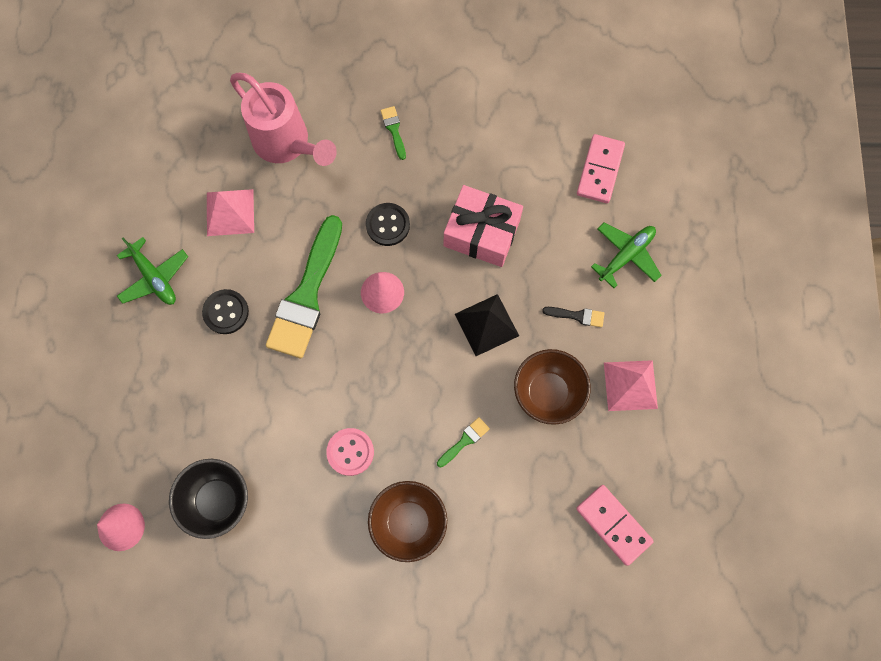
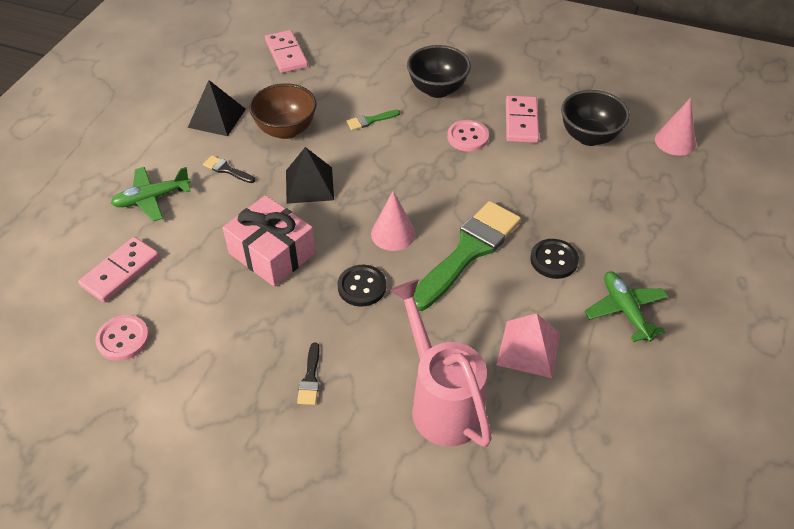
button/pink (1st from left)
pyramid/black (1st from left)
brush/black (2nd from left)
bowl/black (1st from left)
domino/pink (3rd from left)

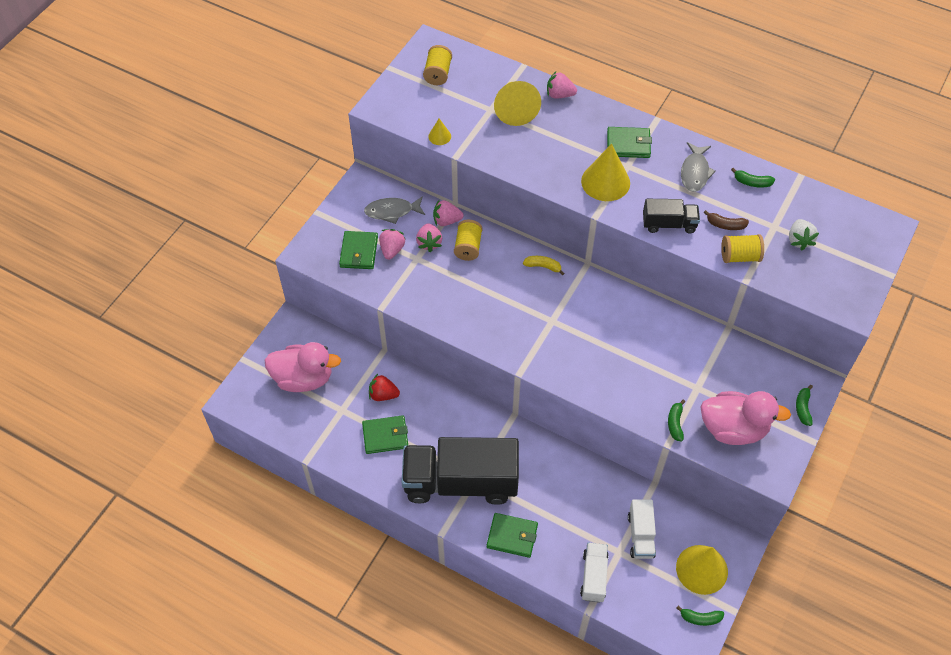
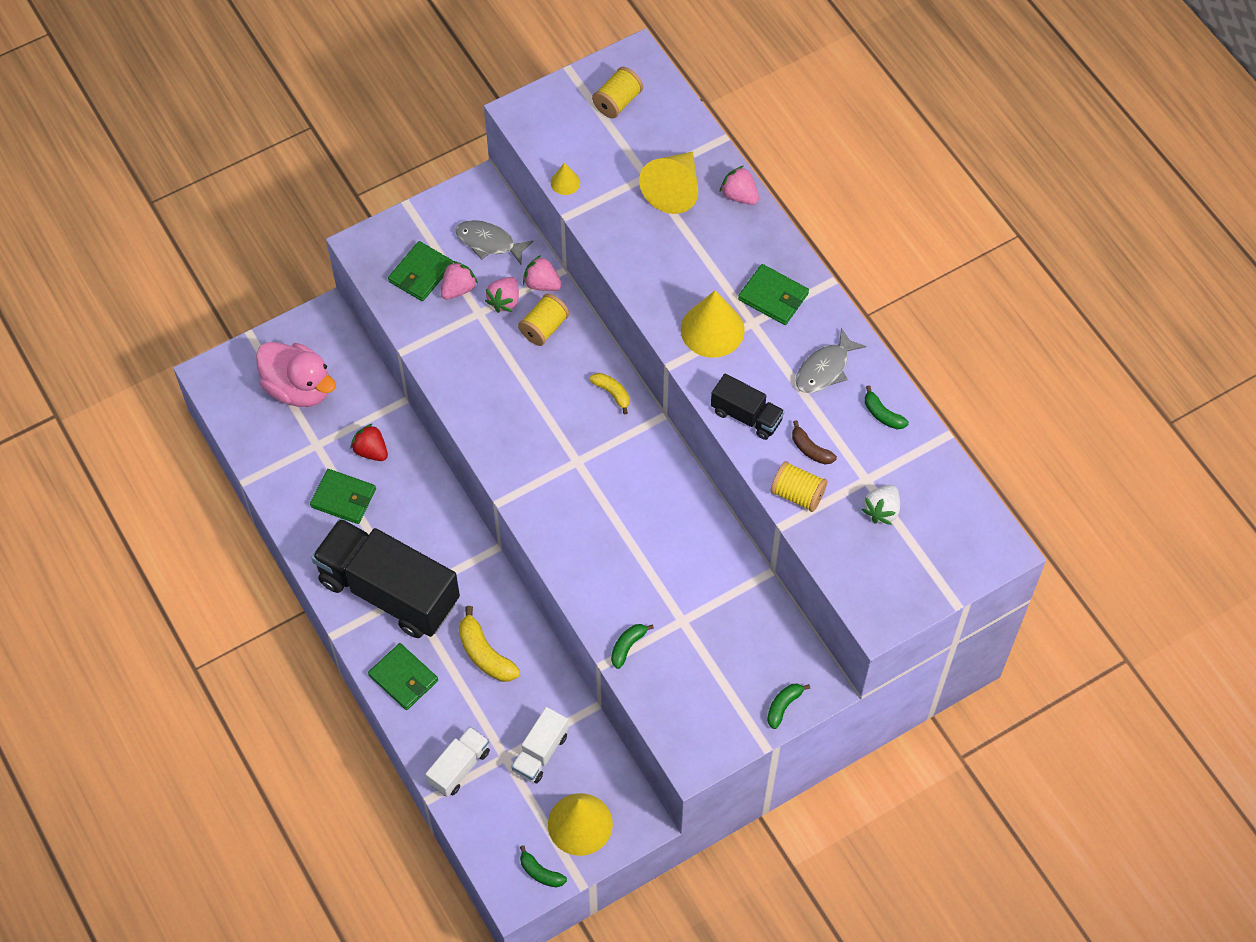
banana/yellow (1st from left)
duck/pink (2nd from left in the first image)

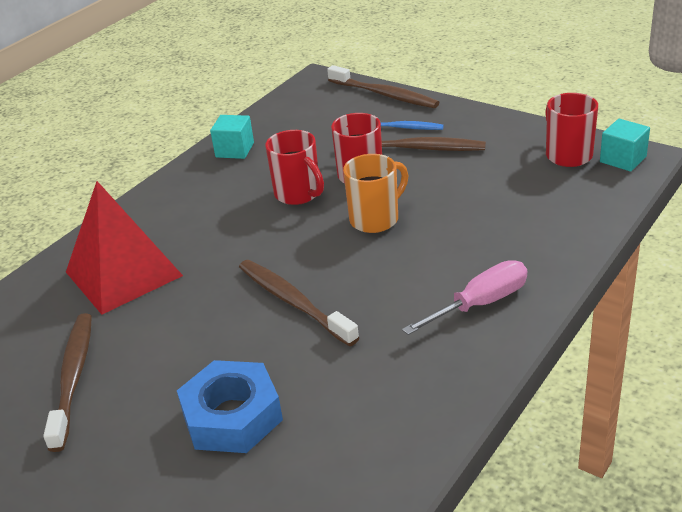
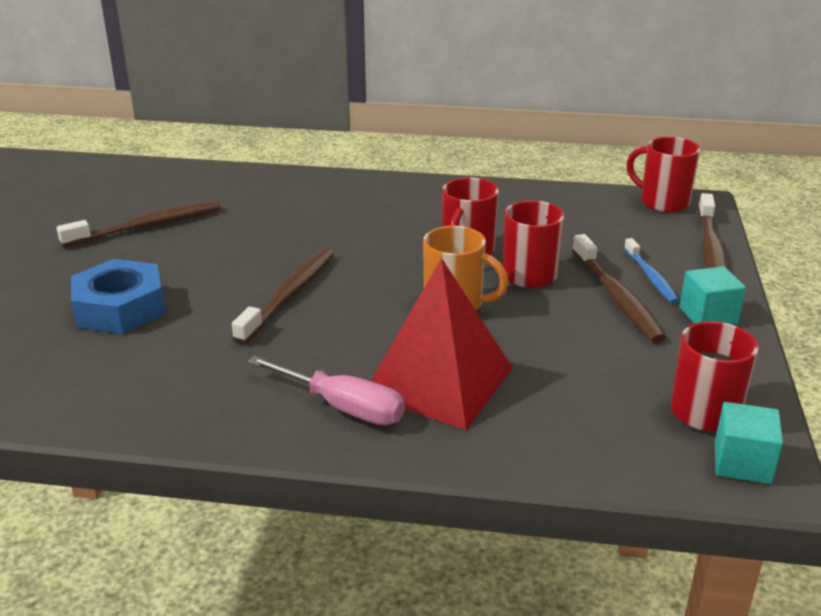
pyramid/red
mug/red (3rd from left)
cube/turquoise (1st from left)

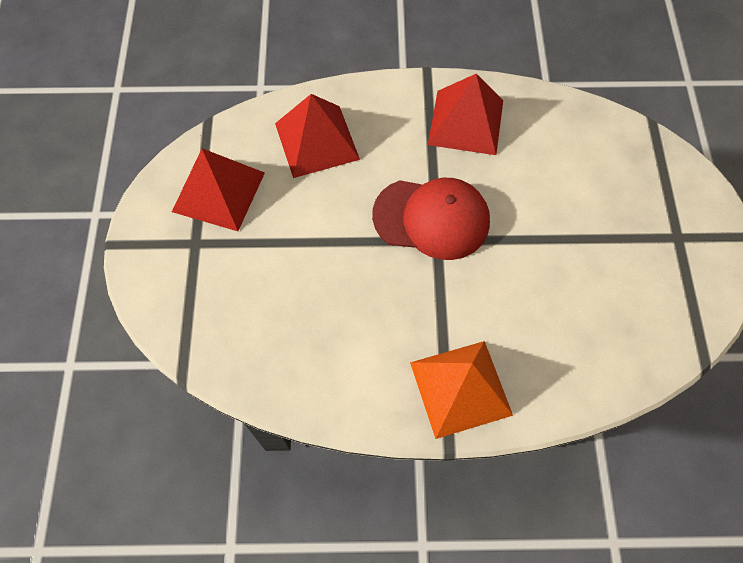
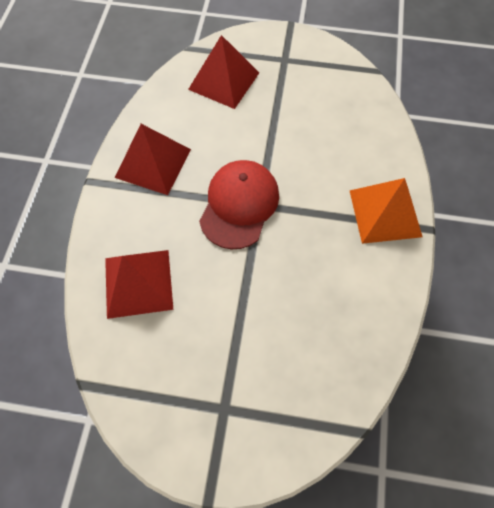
pyramid/red (3rd from left)

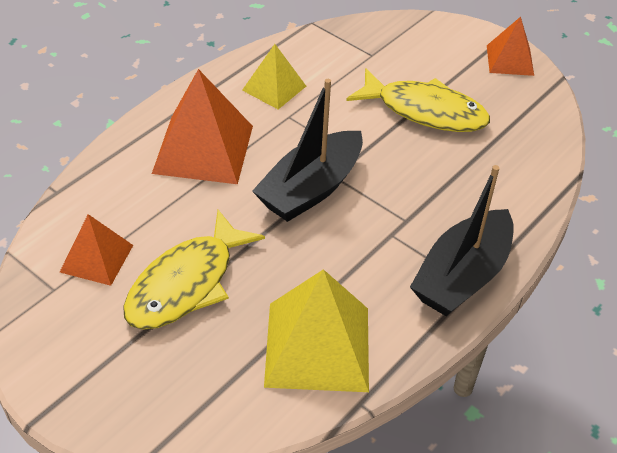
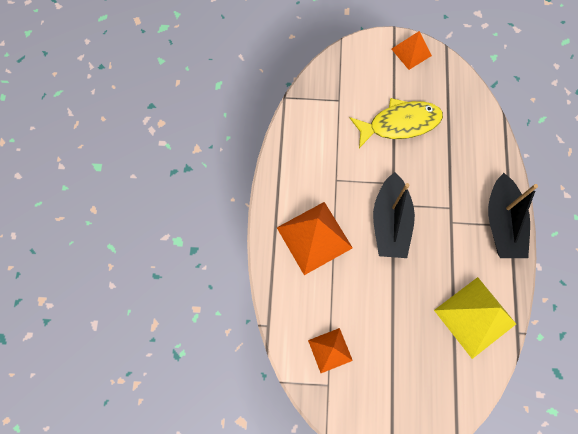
fish/yellow (1st from left in the first image)
pyramid/yellow (1st from left in the first image)

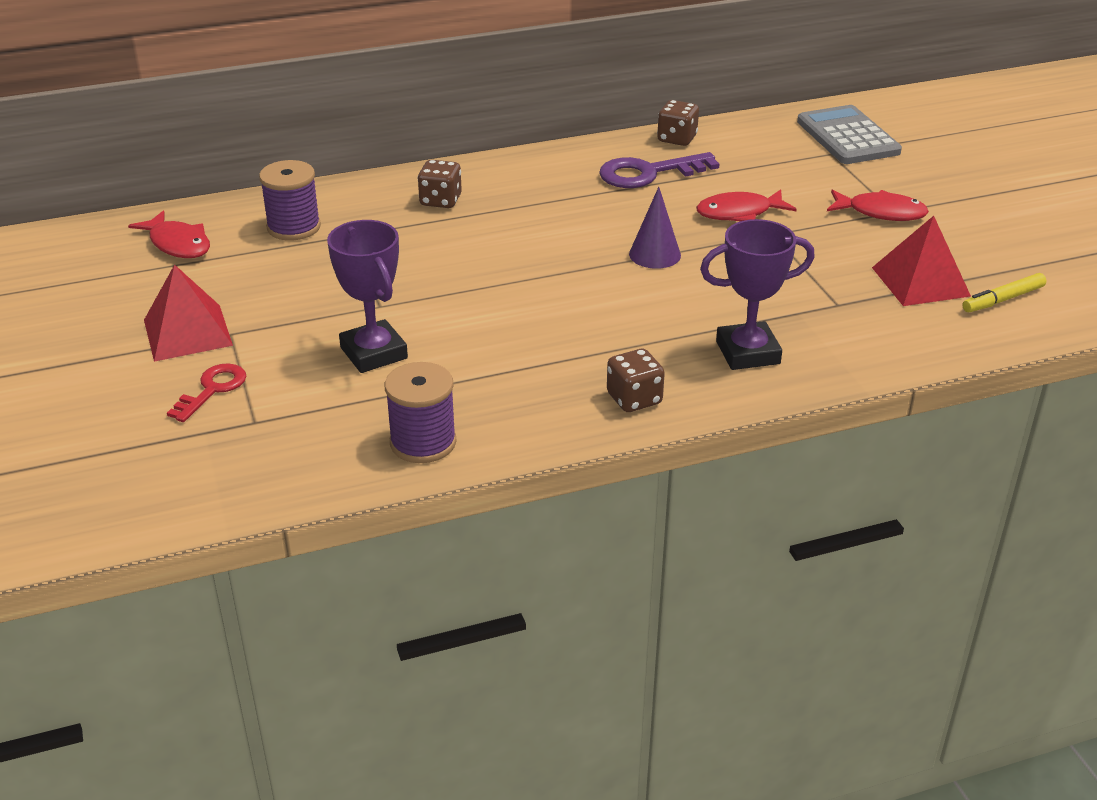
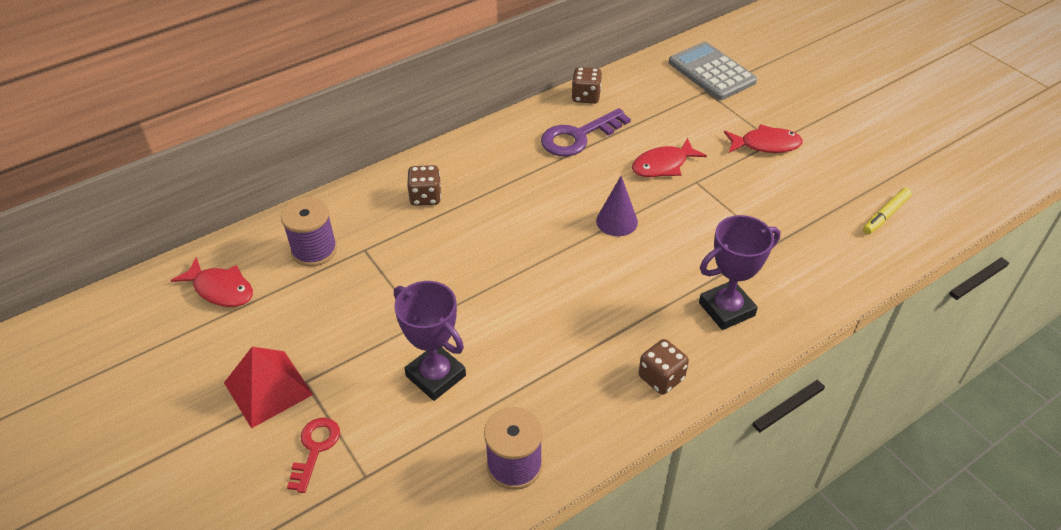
pyramid/red (2nd from left in the first image)

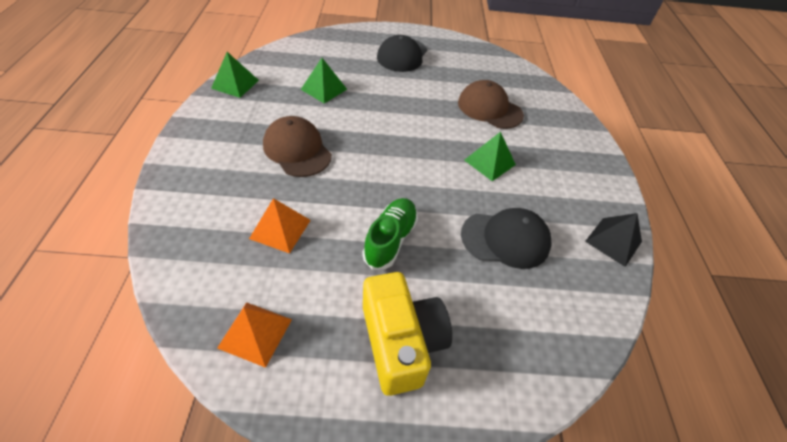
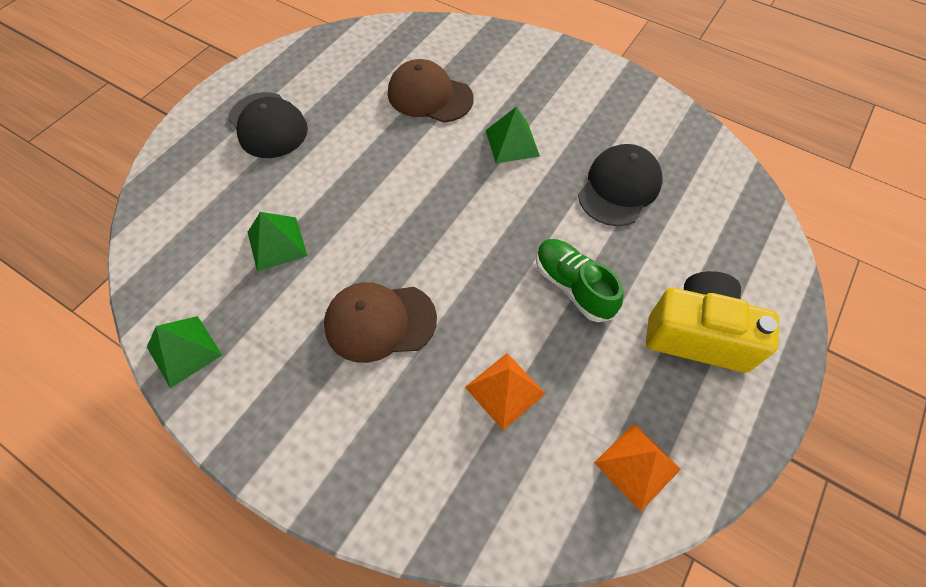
cap/brown (2nd from left)
pyramid/black

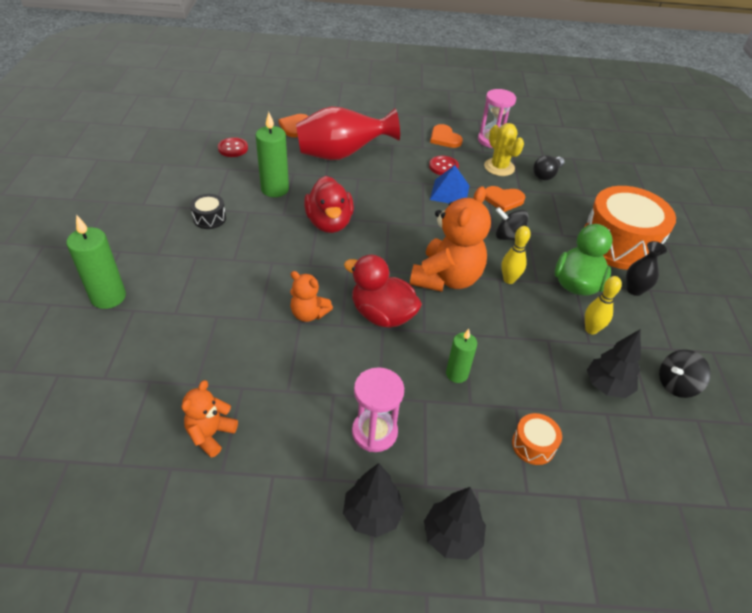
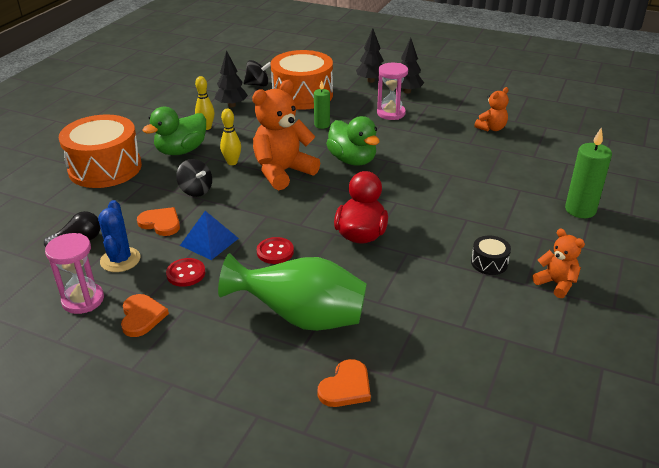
cactus/blue
vase/green
spinning top/black (2nd from left)
button/red (2nd from left)
drum/orange (2nd from left)
duck/green (2nd from left)
teddy bear/orange (3rd from left)
candle/green (2nd from left in the first image)
vase/black

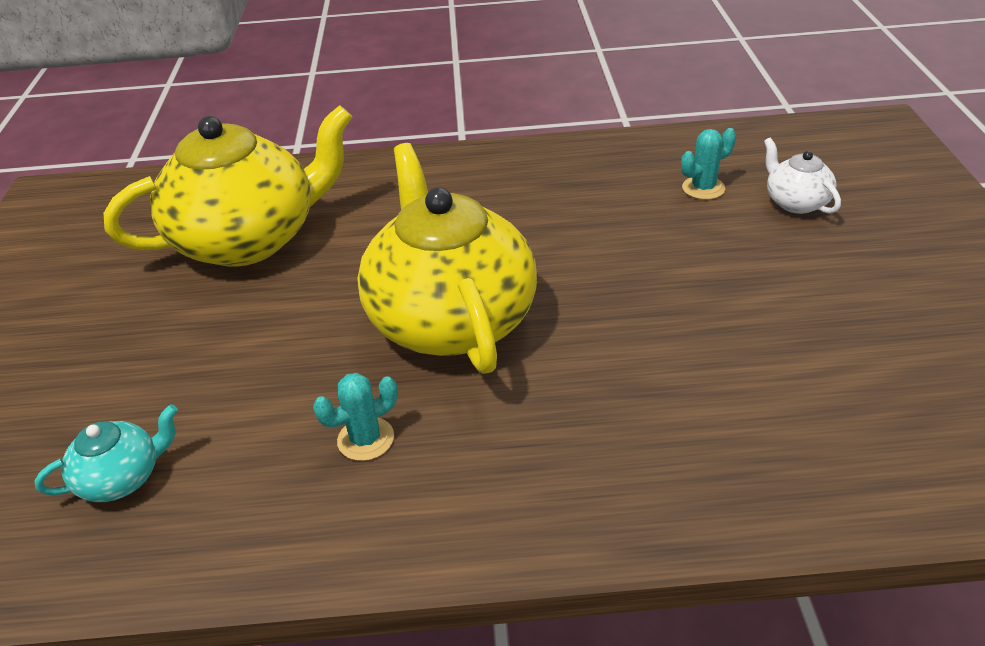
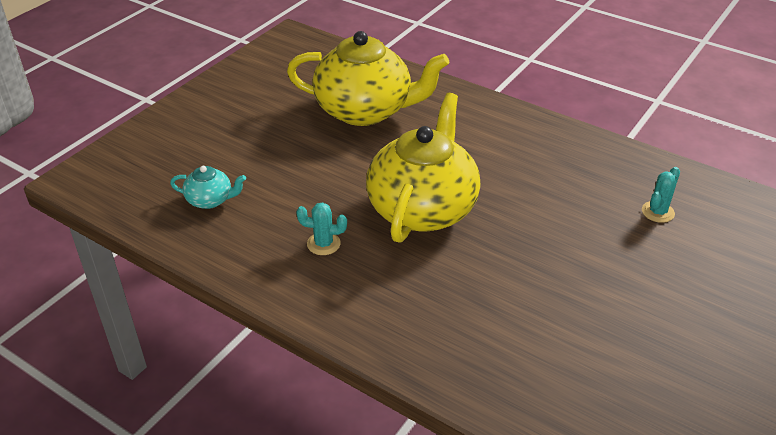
cactus/turquoise (2nd from left)
teapot/white

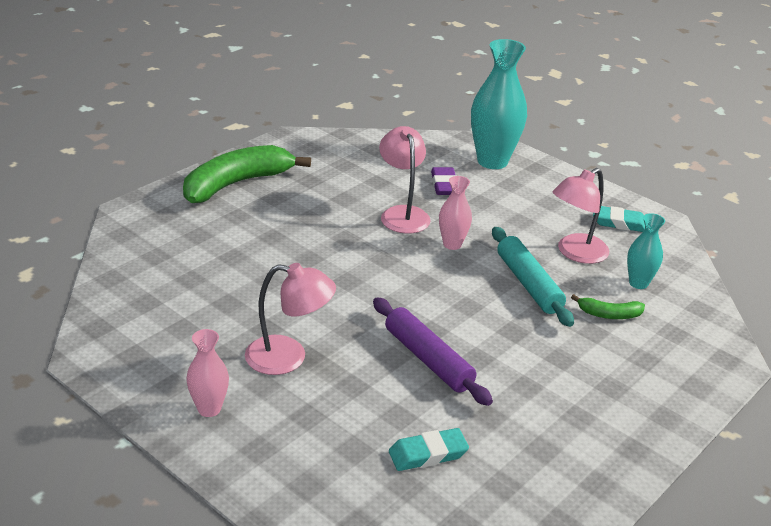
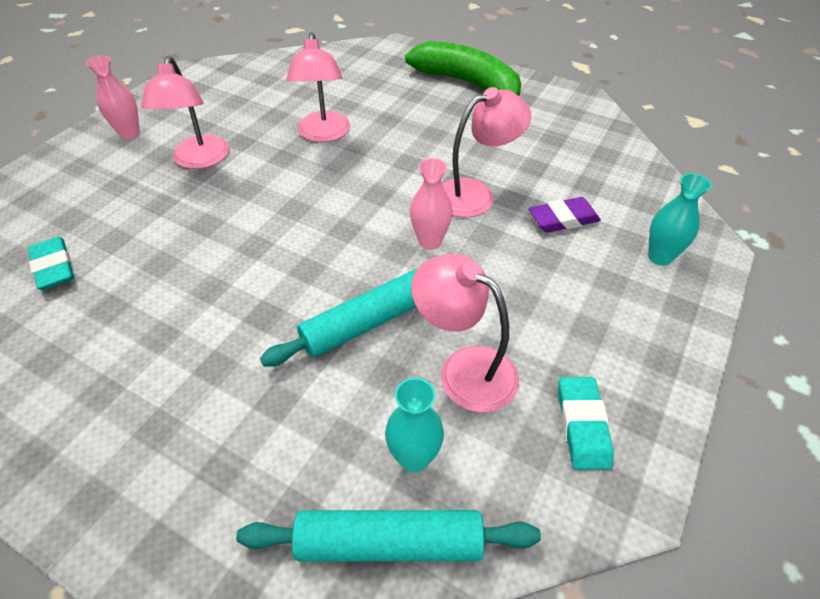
rolling pin/turquoise (2nd from left)
lamp/pink (2nd from left)
vase/turquoise (2nd from left)
rolling pin/purple
banana/green (2nd from left in the first image)

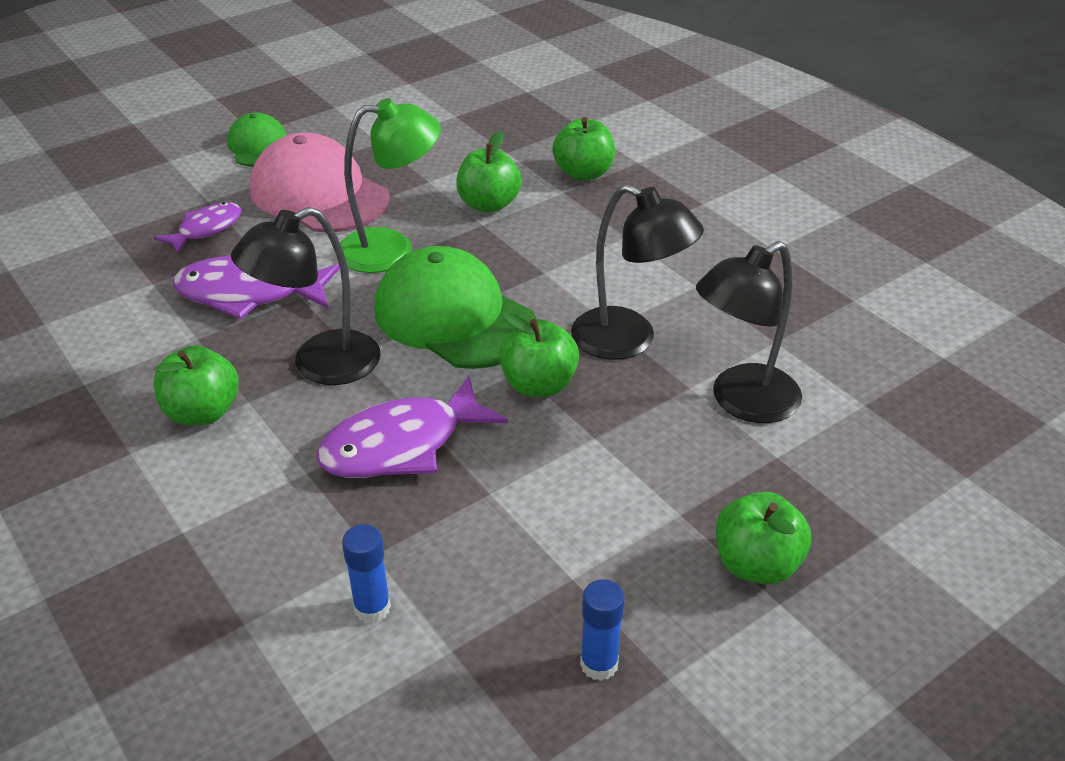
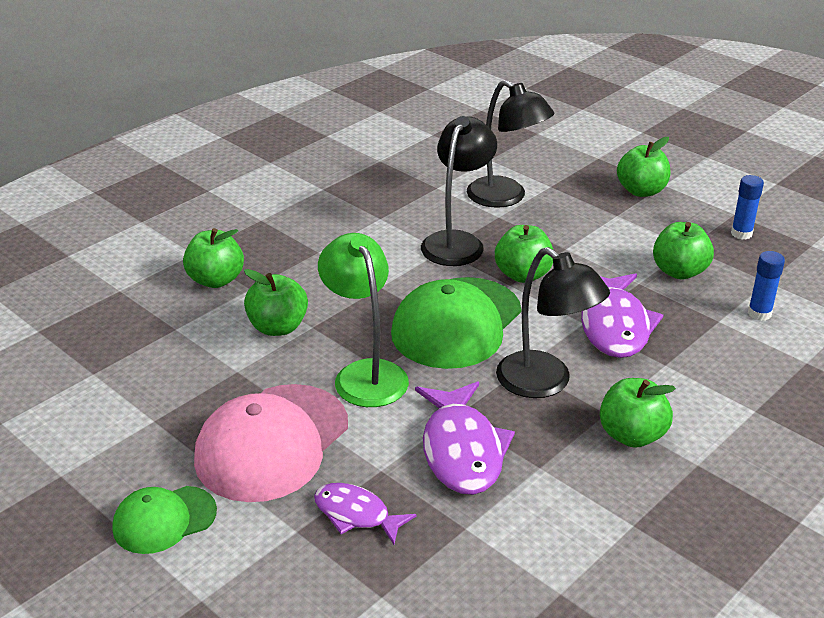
fish/purple (3rd from left)
apple/green (6th from left)

